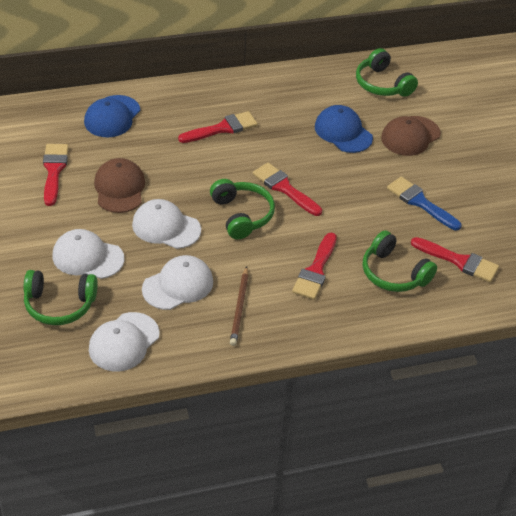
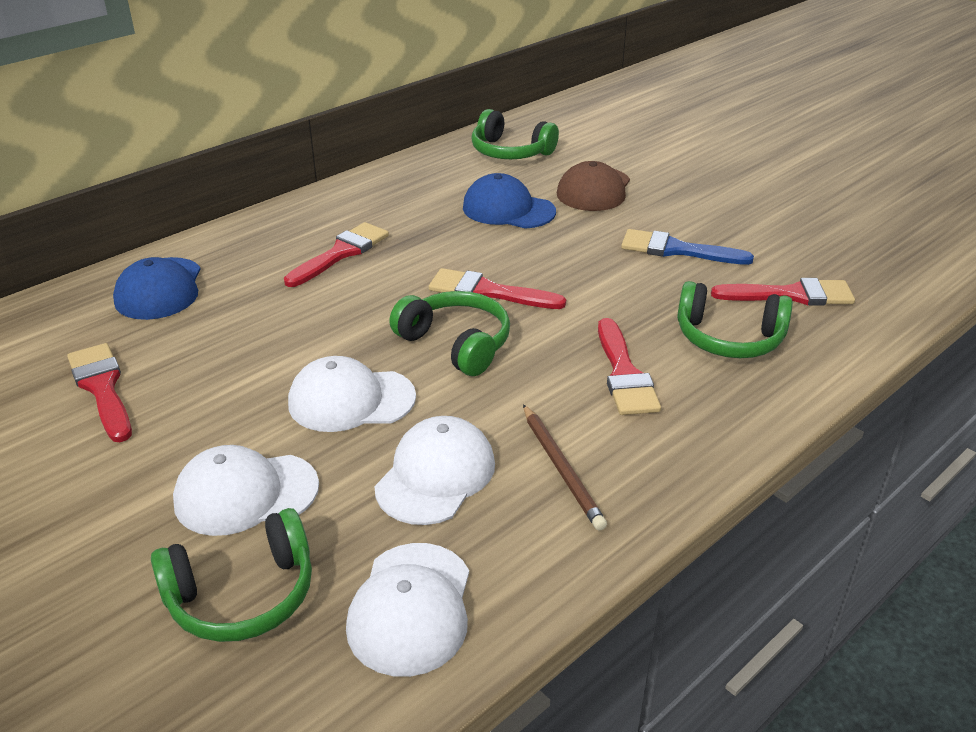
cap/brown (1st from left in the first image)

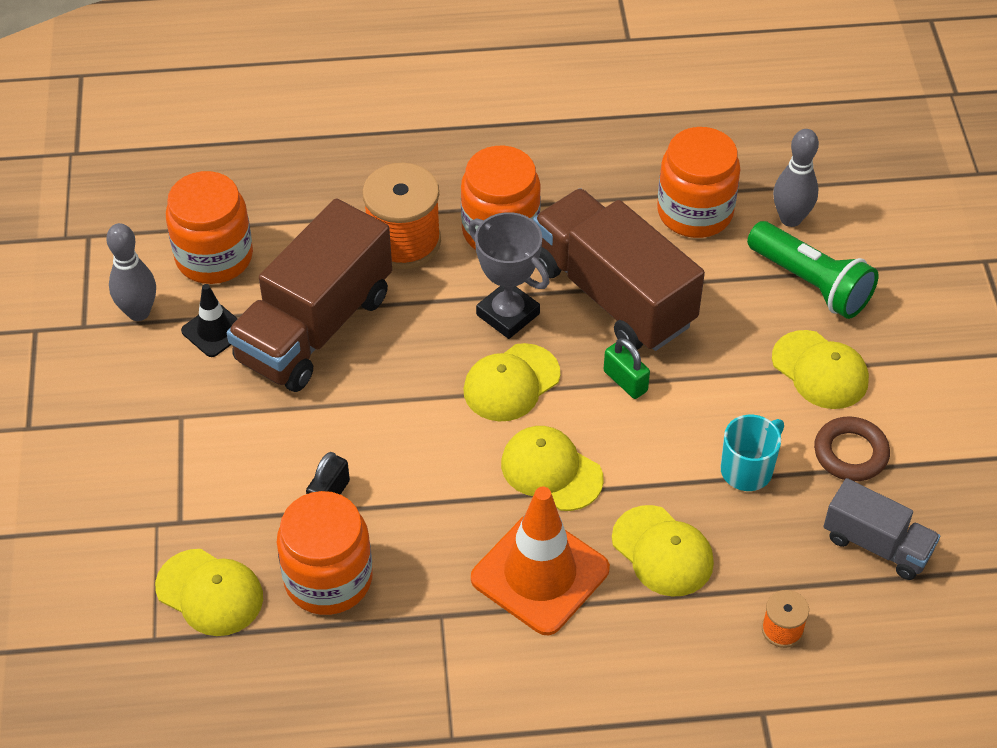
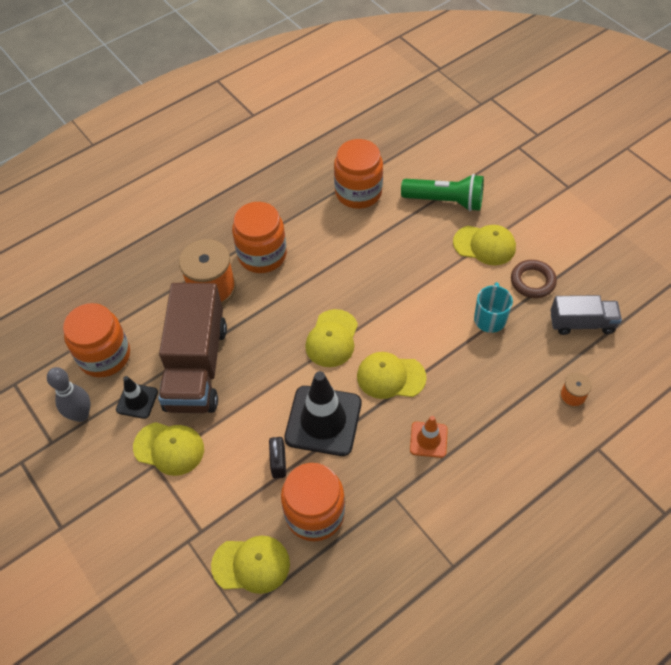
cap/yellow (1st from left)
traffic cone/black (2nd from left)
traffic cone/orange
trophy/grey
truck/brown (2nd from left in the first image)
padlock/green
bowling pin/grey (2nd from left in the first image)

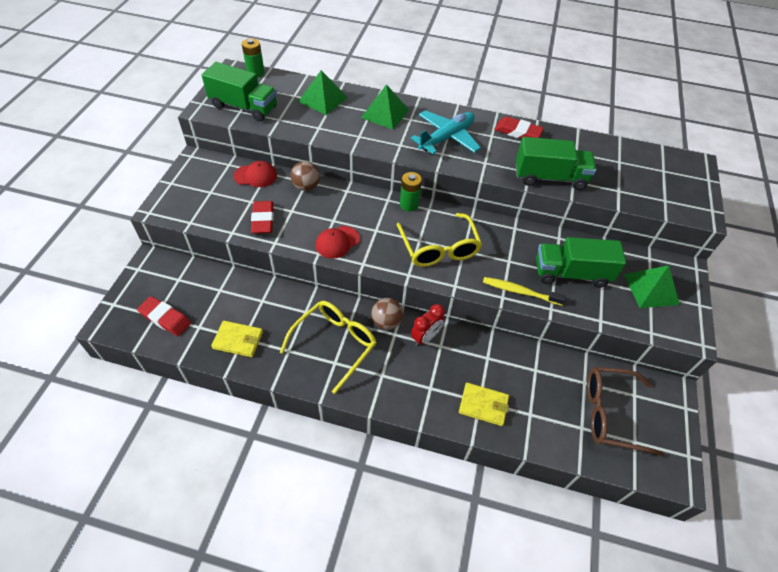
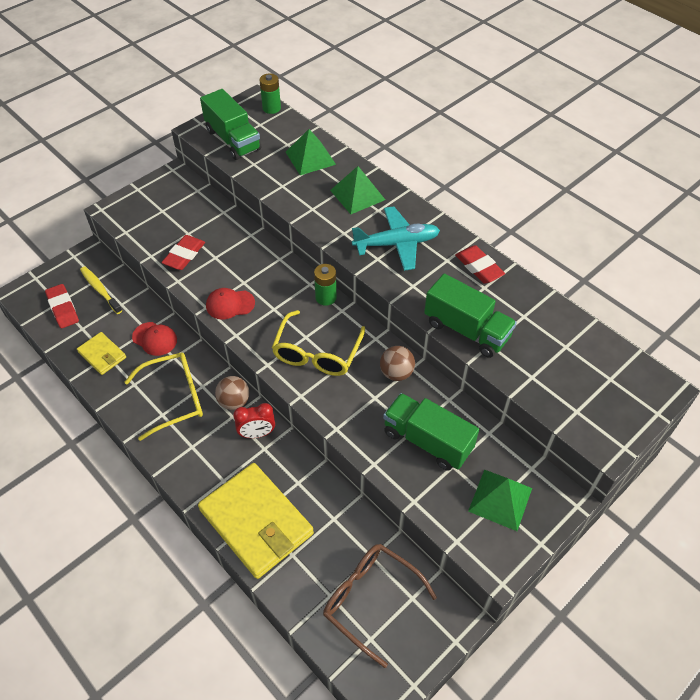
toothbrush/yellow
cap/red (1st from left)
wallet/yellow (2nd from left)
ball/brown (2nd from left)

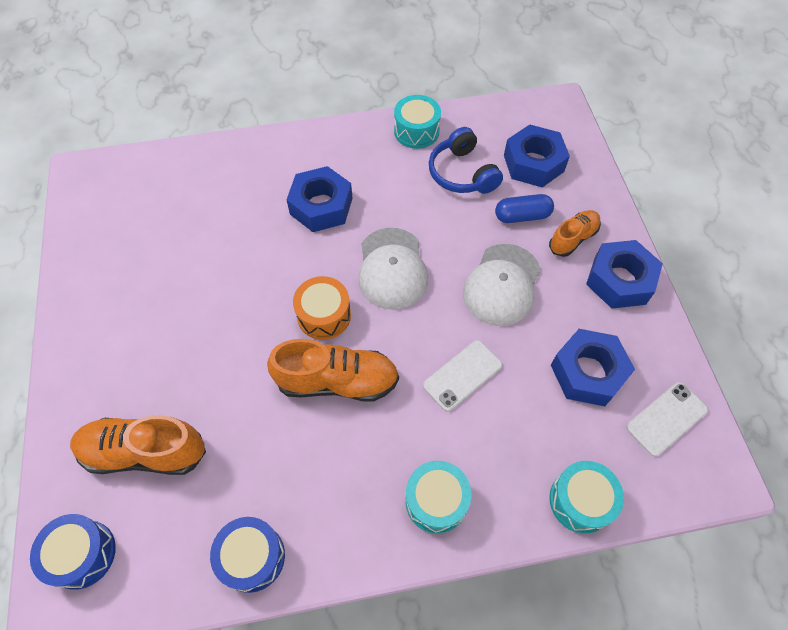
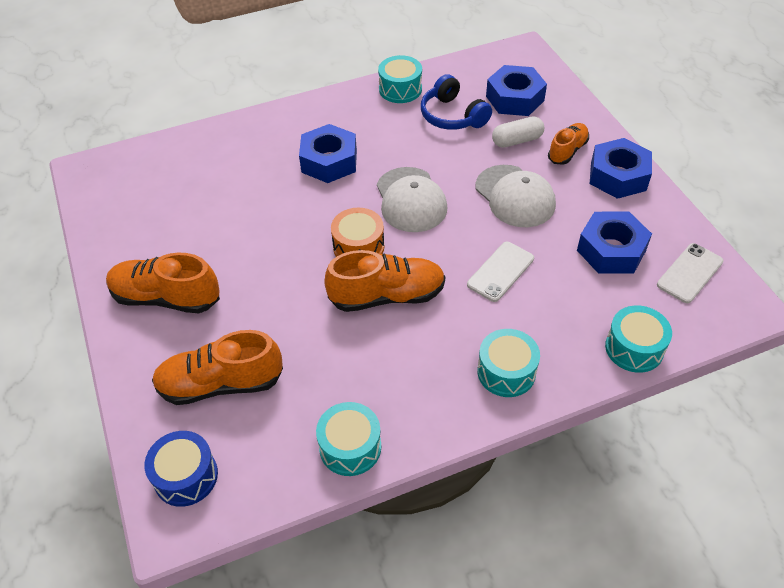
shoe/orange (1st from left)
drum/turquoise (1st from left)
cap/white (2nd from left)
capsule/white

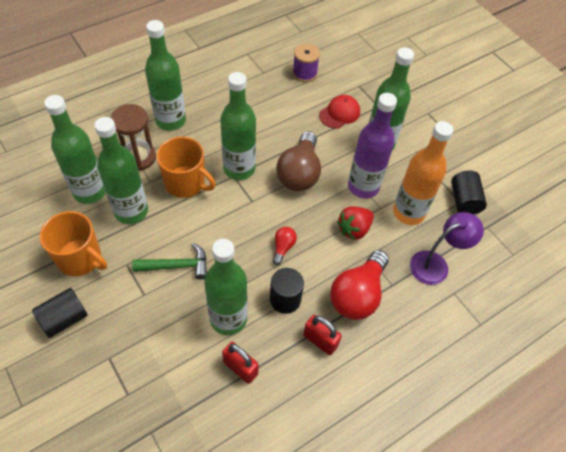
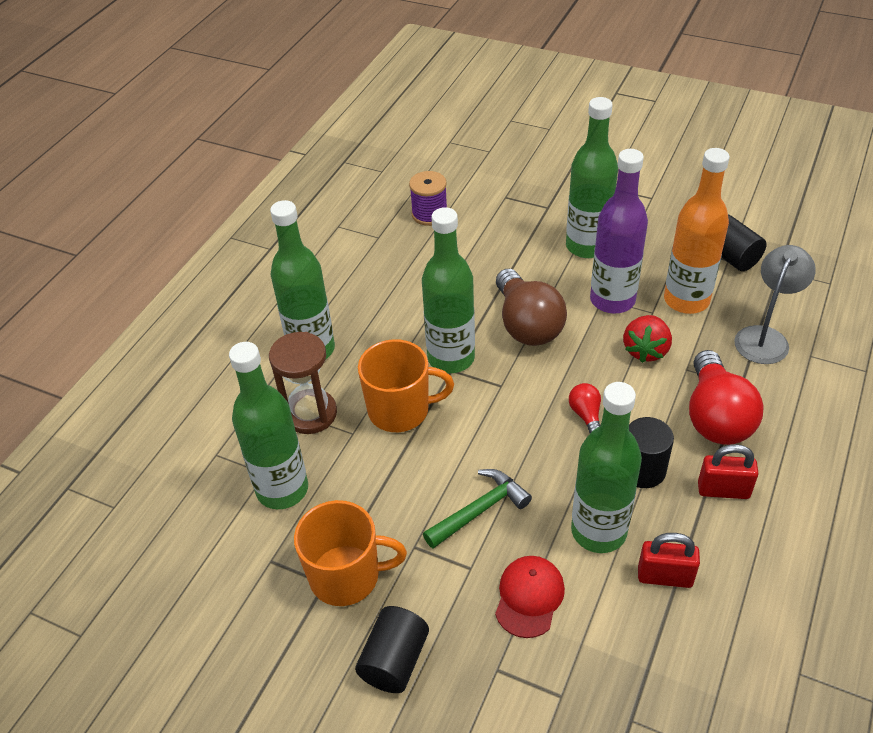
cap/red
lamp/grey
bottle/green (2nd from left in the first image)

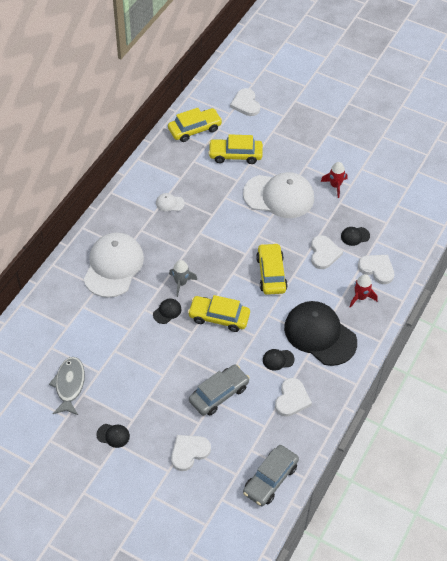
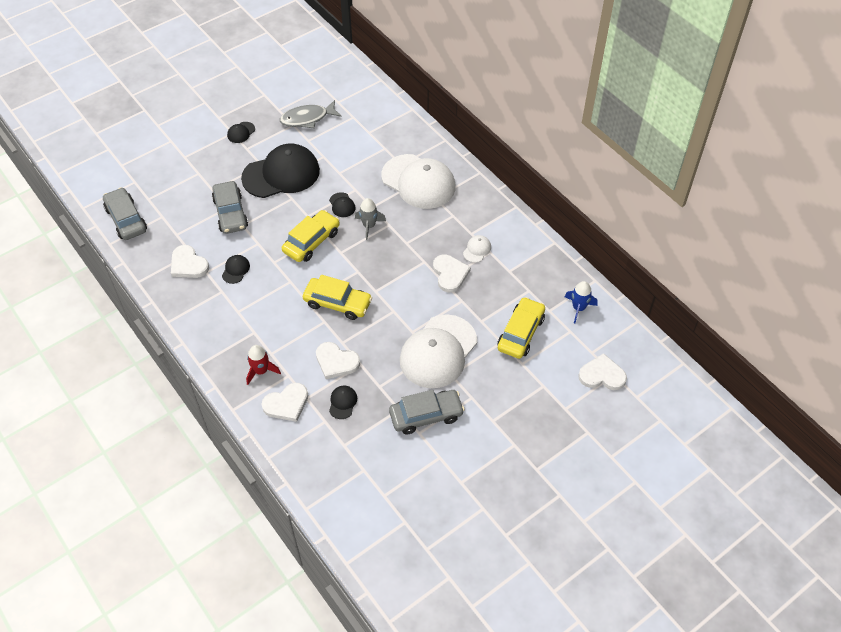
cap/black (3rd from left)
fish/grey
car/grey (3rd from left)
heart/white (4th from left)
rocket/blue

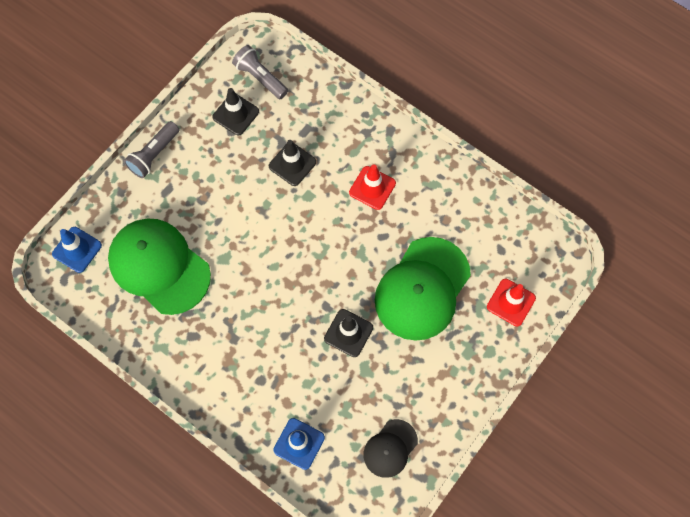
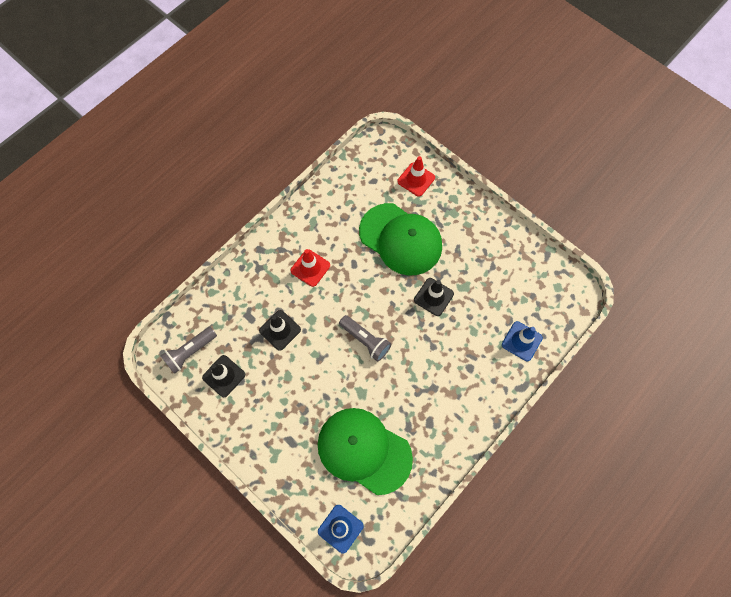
cap/green (1st from left)
flashlight/grey (2nd from left)
cap/black

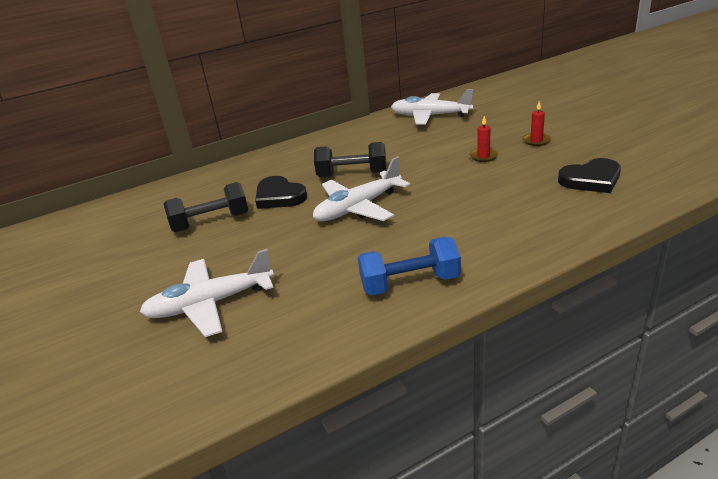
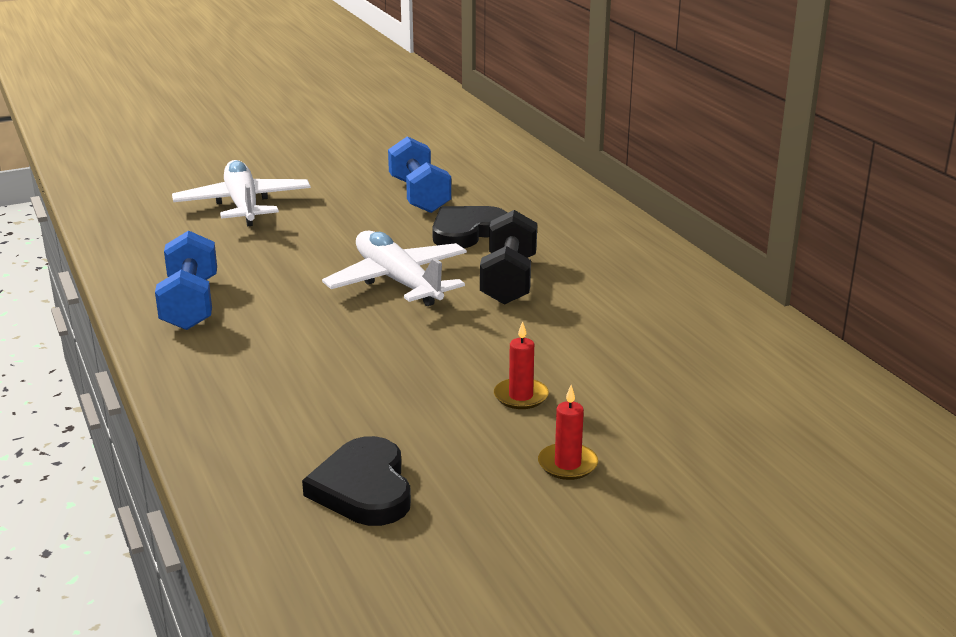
dumbbell/blue (2nd from left)
plane/white (3rd from left in the first image)

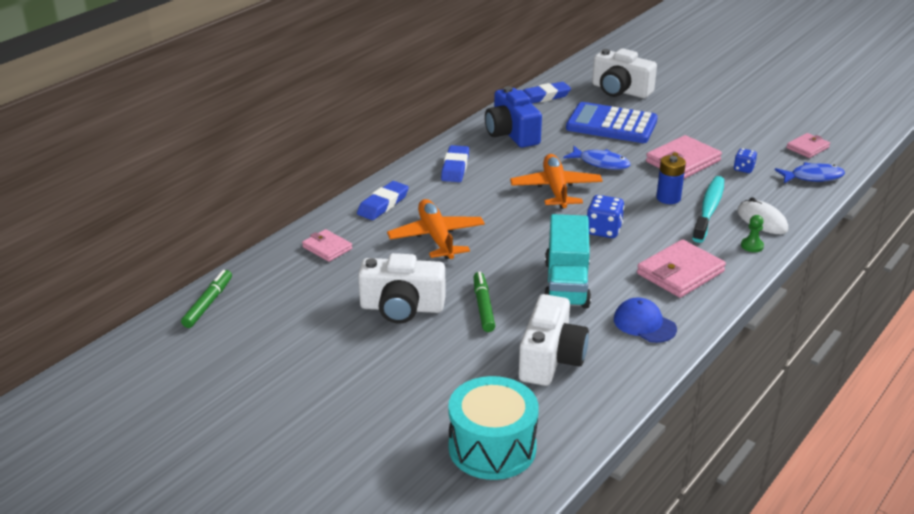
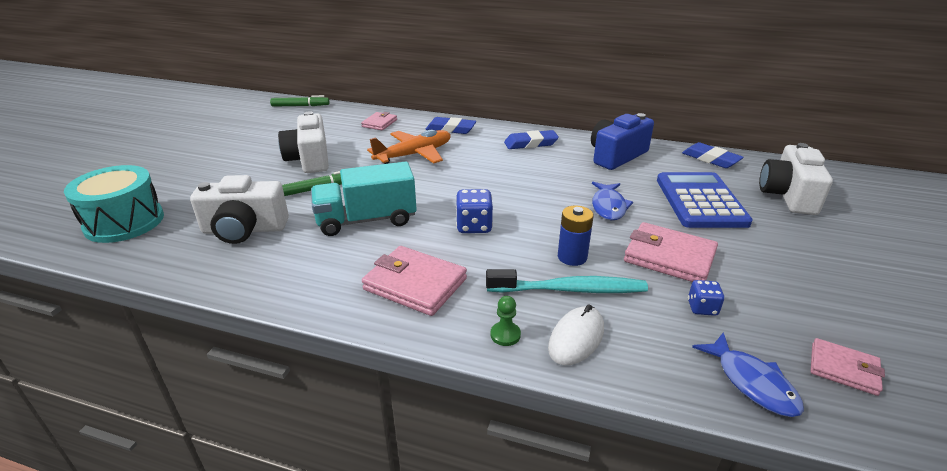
plane/orange (2nd from left in the first image)
cap/blue

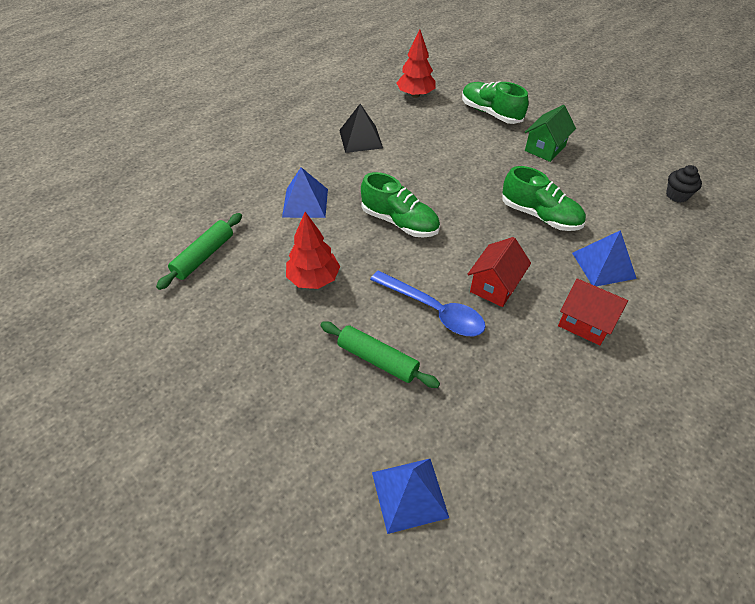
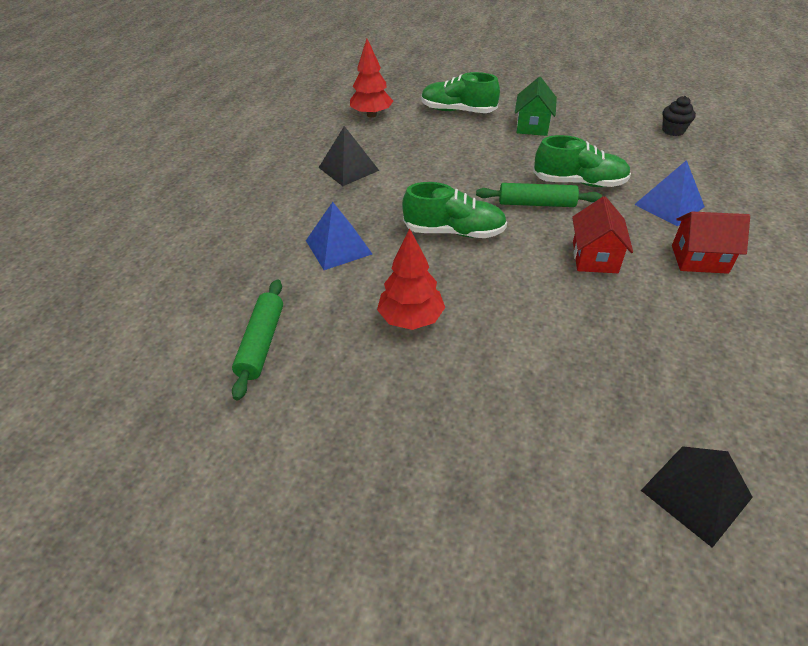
rolling pin/green (2nd from left)
pyramid/black (2nd from left)
spoon/blue

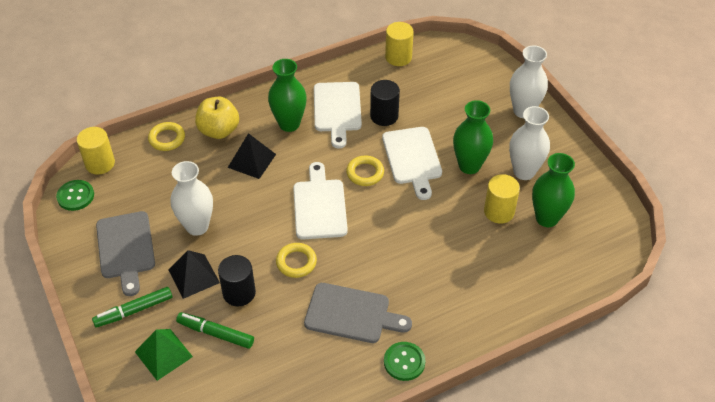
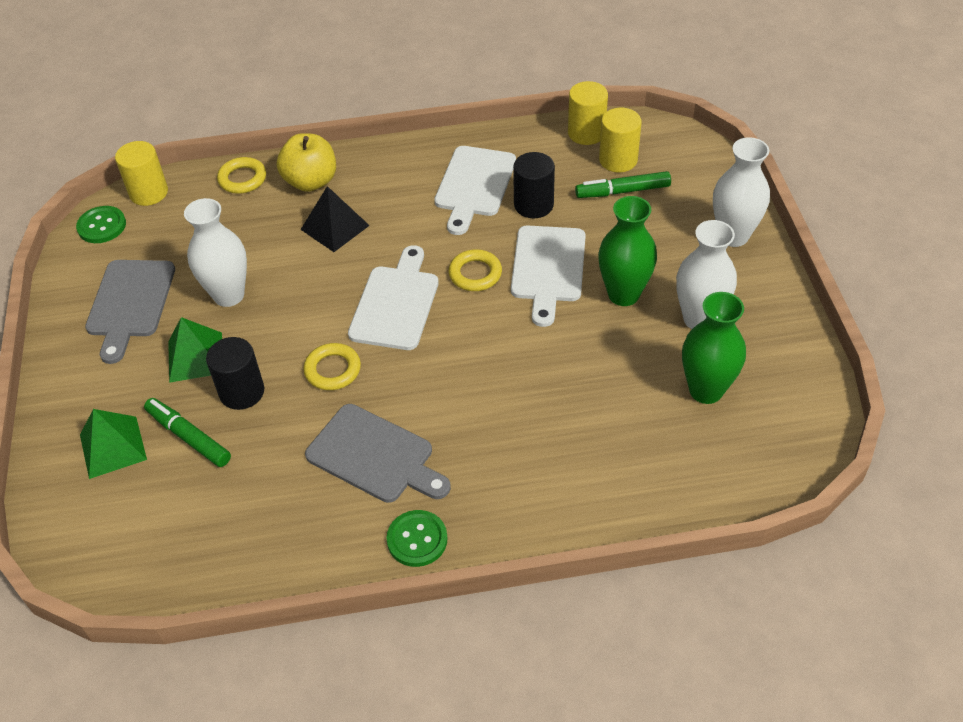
pyramid/green (2nd from left)
marker/green (2nd from left)
cylinder/yellow (3rd from left)
vase/green (1st from left in the first image)

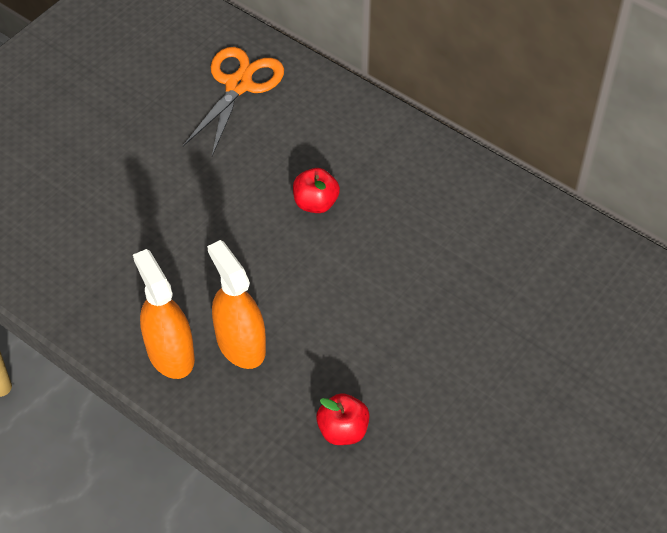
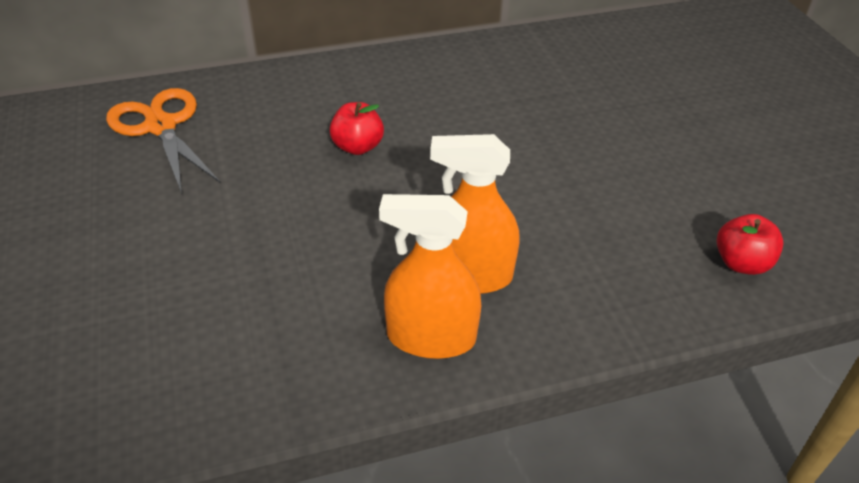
apple/red (2nd from left)

